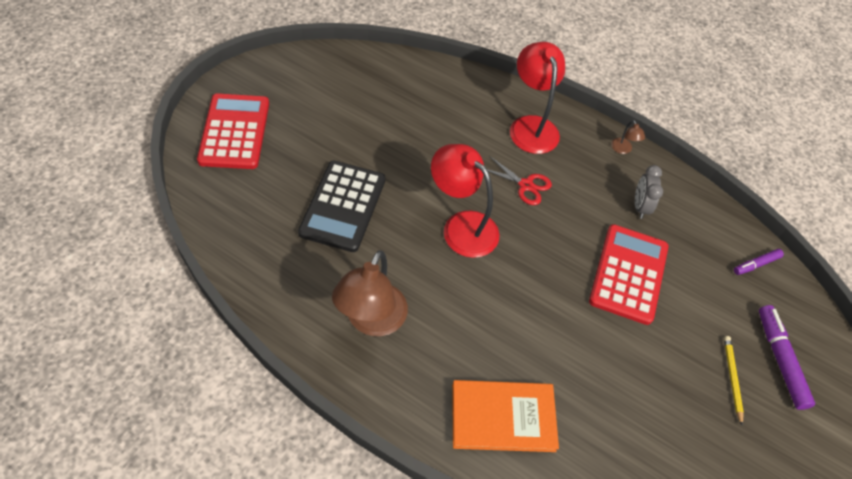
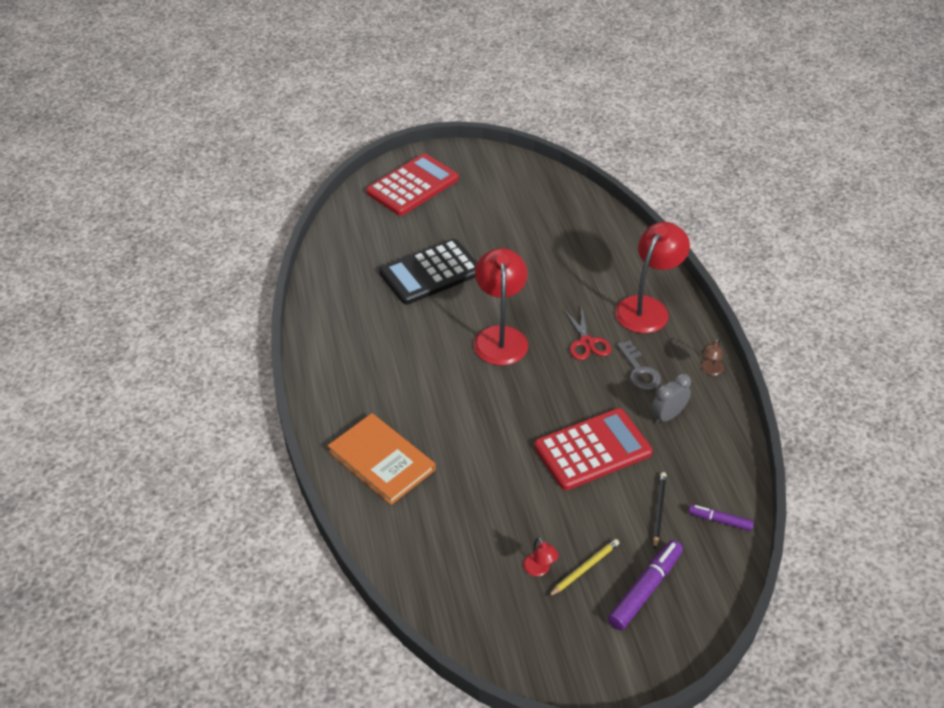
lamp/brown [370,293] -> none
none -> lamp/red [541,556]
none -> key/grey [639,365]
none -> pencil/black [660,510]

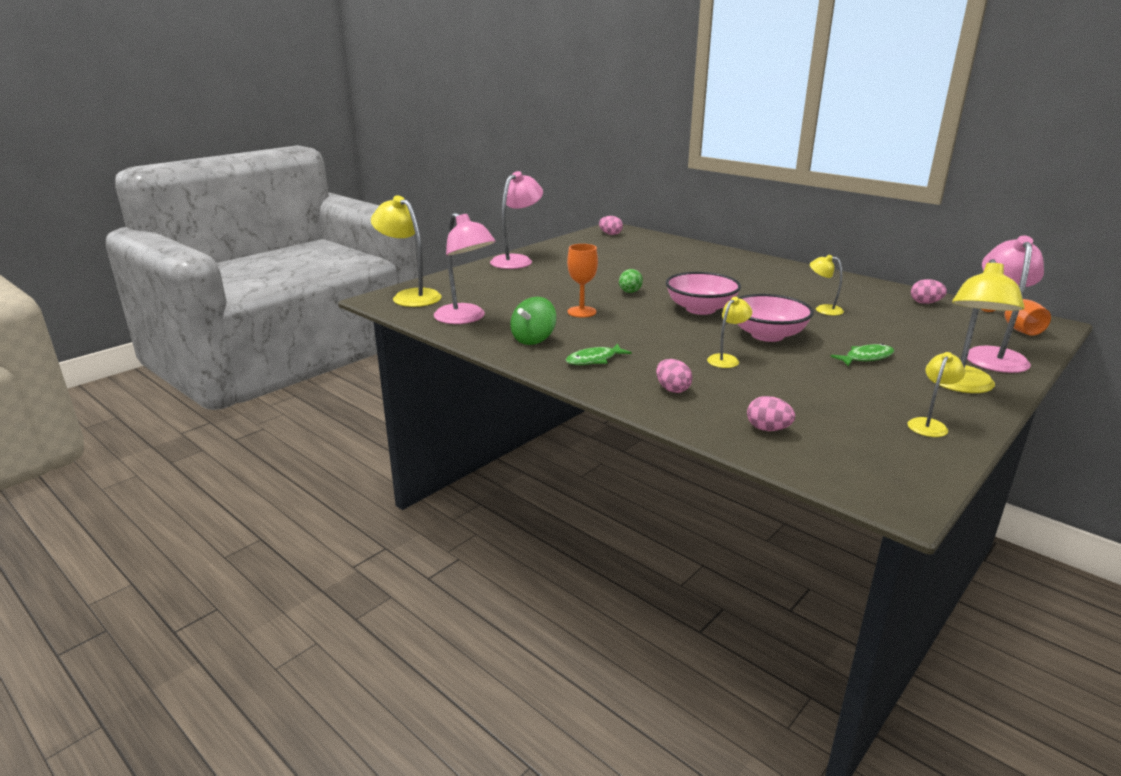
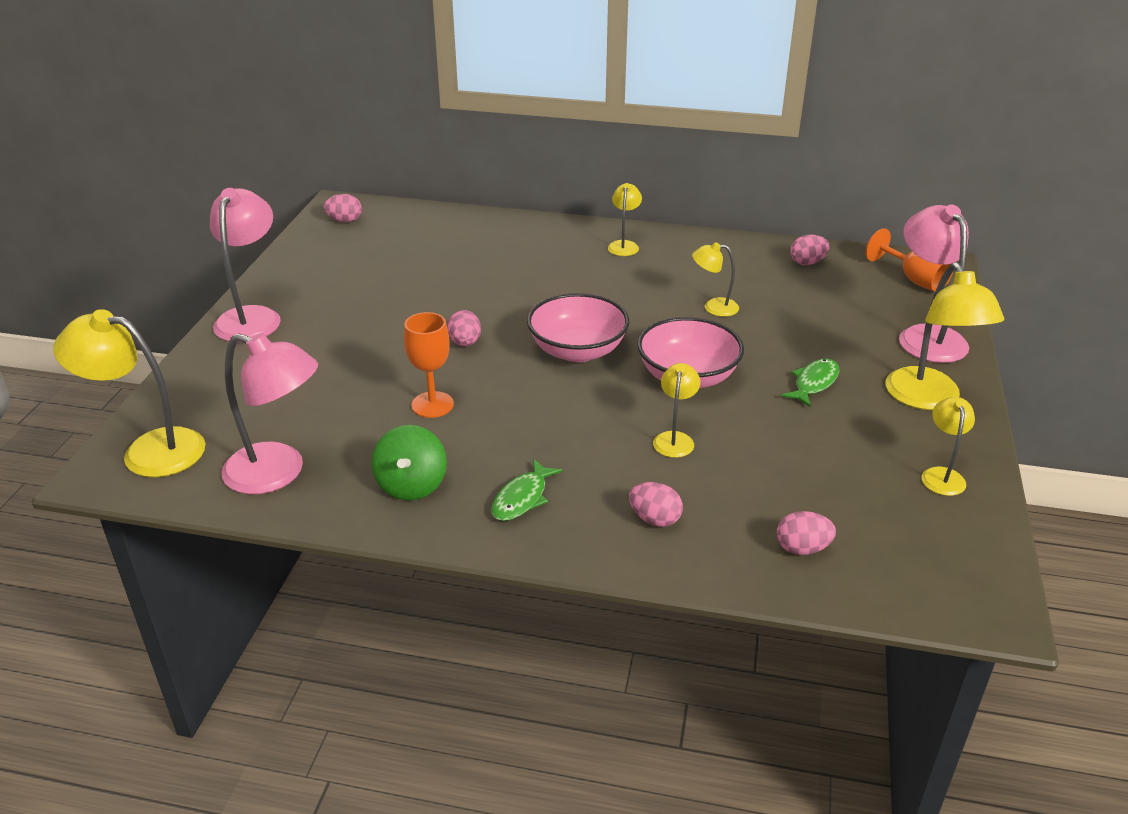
none -> lamp/yellow [625,219]
egg/green [631,281] -> egg/pink [464,328]

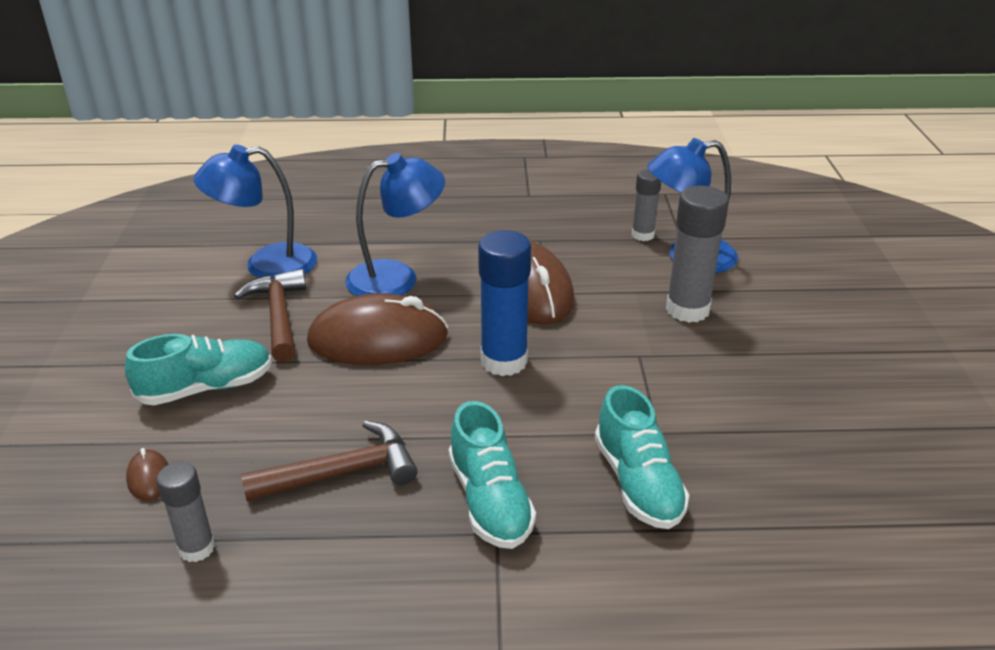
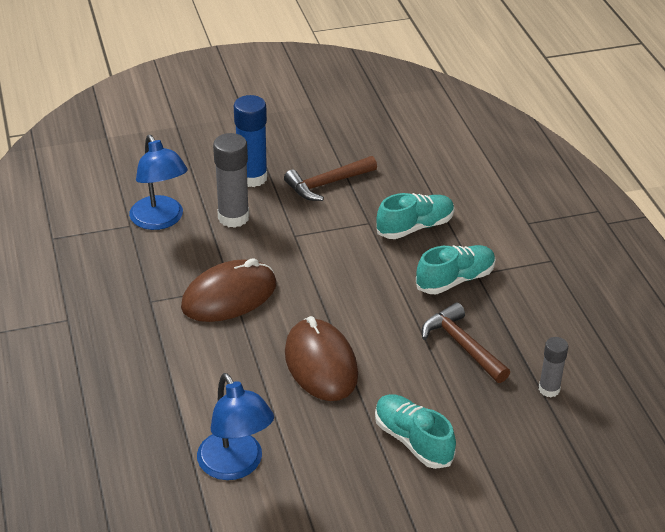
mouse/brown [147,474] -> none
lamp/blue [395,224] -> none
glue stick/grey [646,205] -> none
hammer/brown [270,315] -> hammer/brown [330,178], relocated
glue stick/blue [504,303] -> glue stick/blue [251,141], relocated

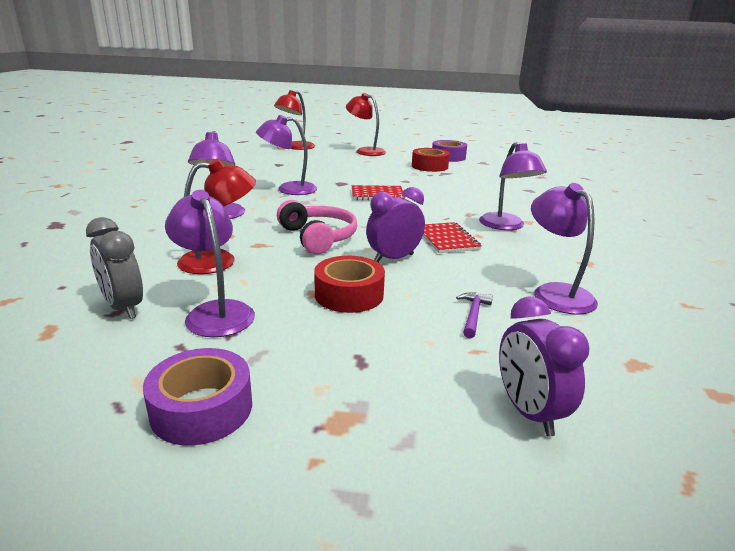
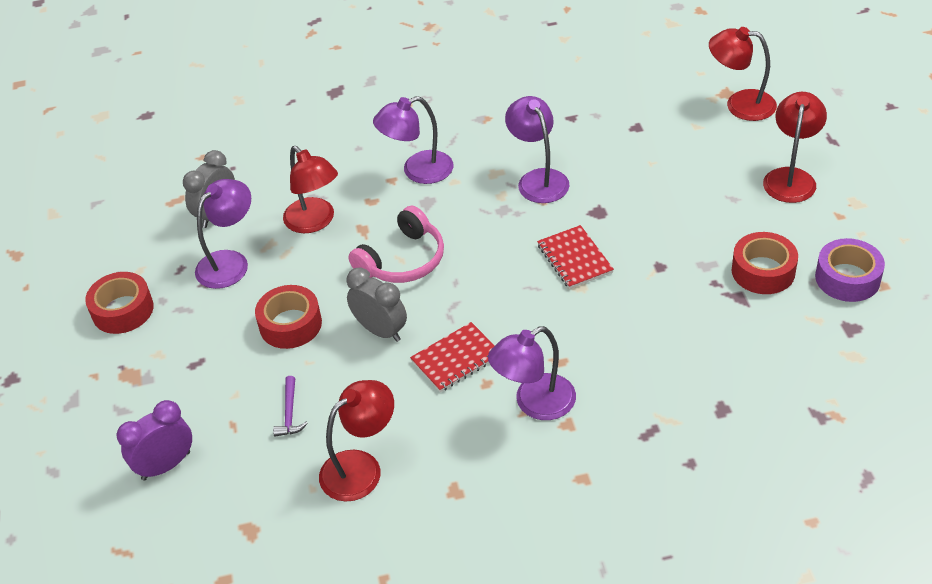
tape/purple [197,397] -> tape/red [119,303]
clock/purple [395,224] -> clock/grey [376,304]
lamp/purple [564,249] -> lamp/red [356,440]
hammer/purple [474,316] -> hammer/purple [290,406], 90 degrees clockwise

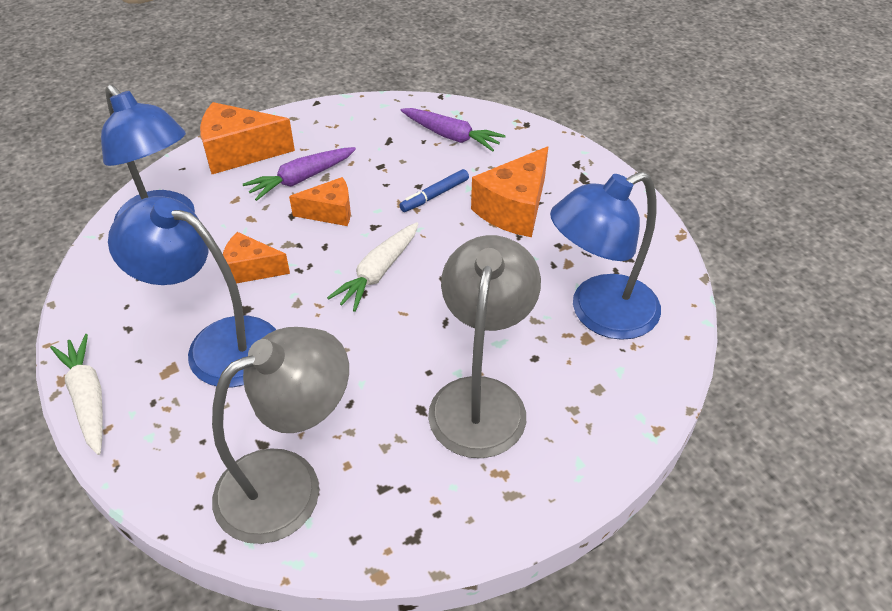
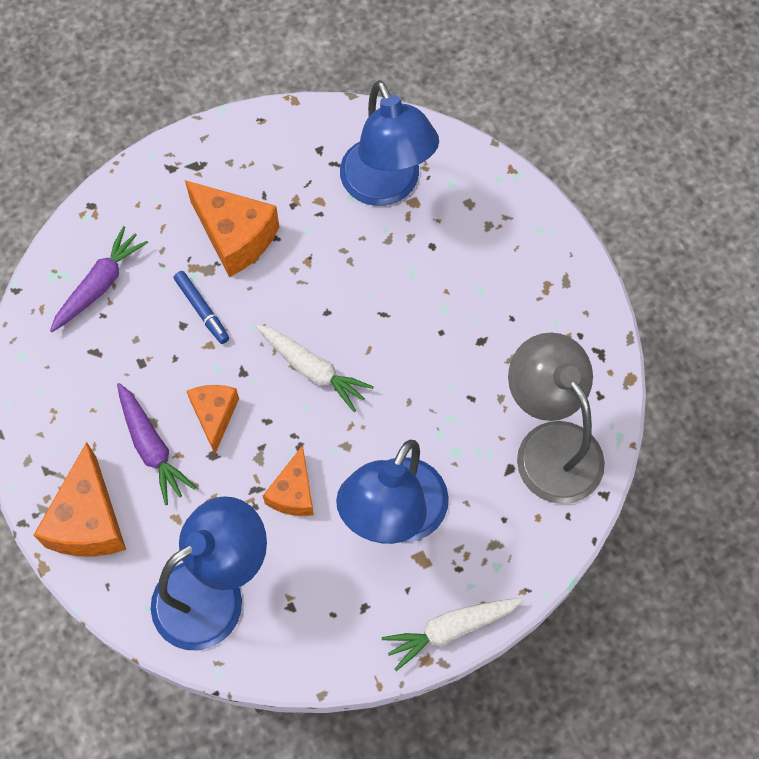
lamp/grey [484,346] -> none

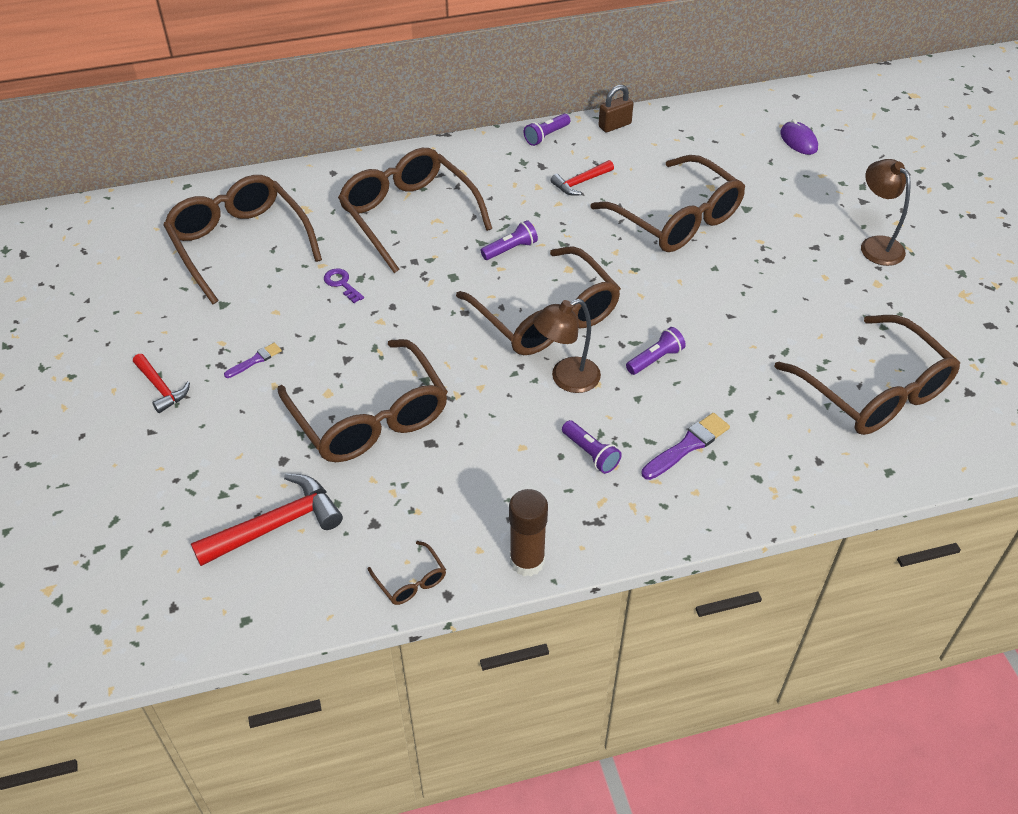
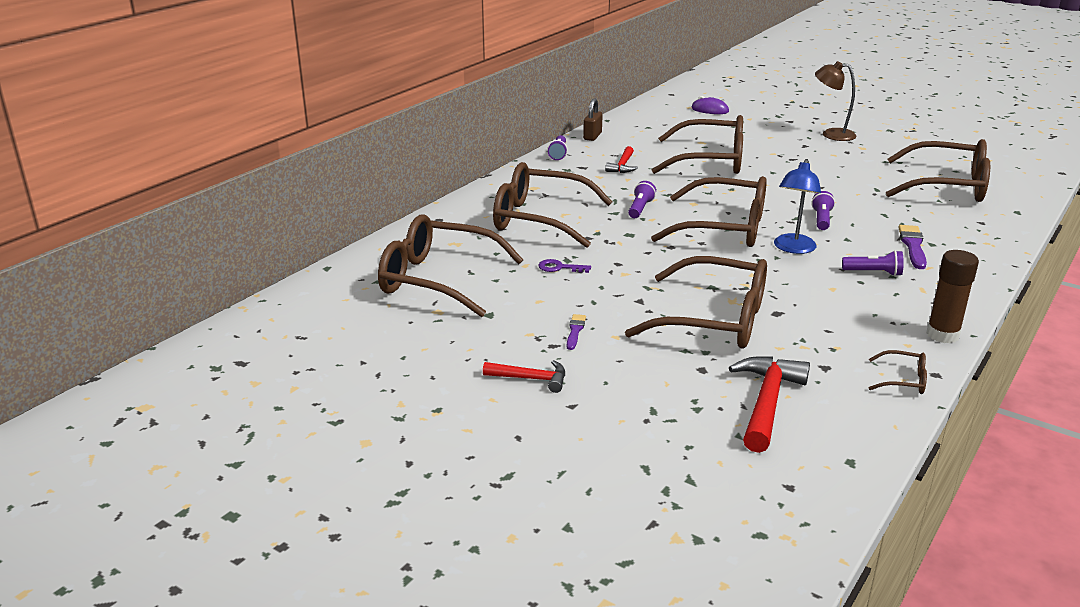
lamp/brown [567,346] -> lamp/blue [797,206]

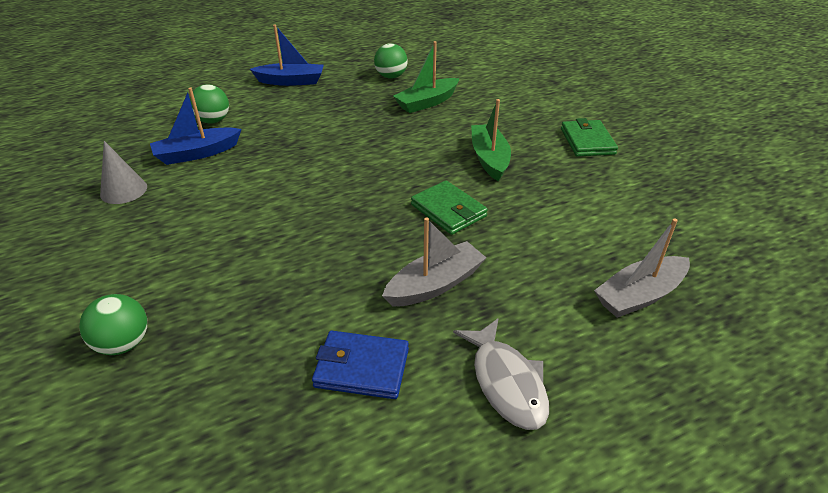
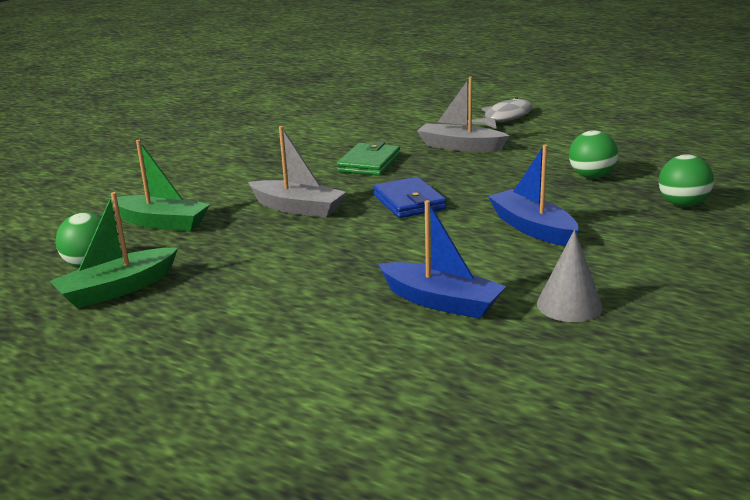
wallet/green [589,137] -> none
ball/green [209,104] -> ball/green [593,154], relocated
boat/blue [287,55] -> boat/blue [533,195], relocated
wallet/blue [360,365] -> wallet/blue [409,197], relocated
boat/green [491,140] -> boat/green [114,250], relocated
boat/grey [642,268] -> boat/grey [297,172], relocated

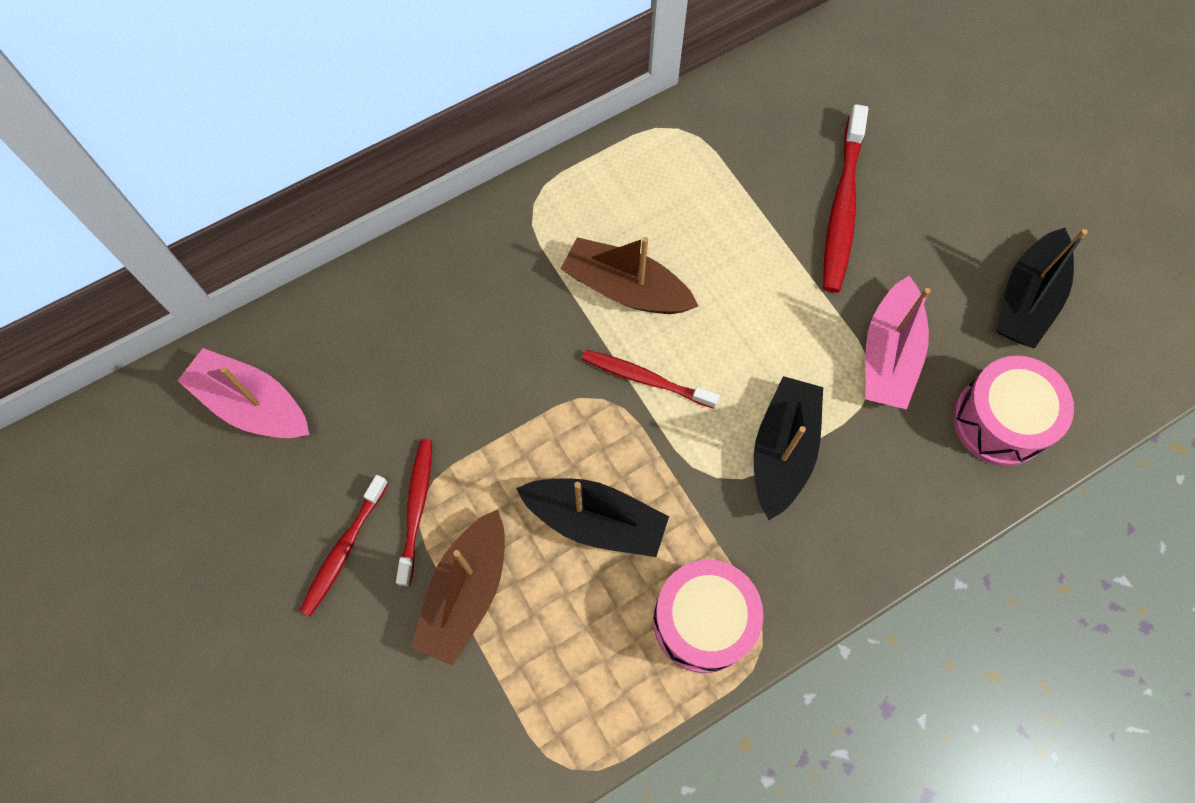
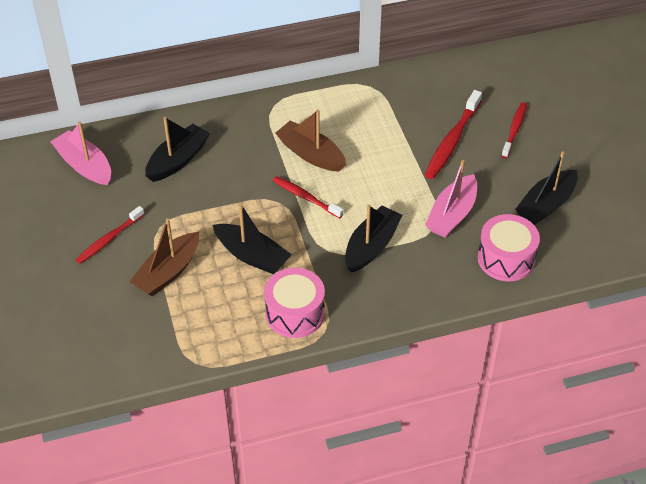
none -> boat/black [177,149]
toothbrush/red [414,512] -> toothbrush/red [514,130], relocated

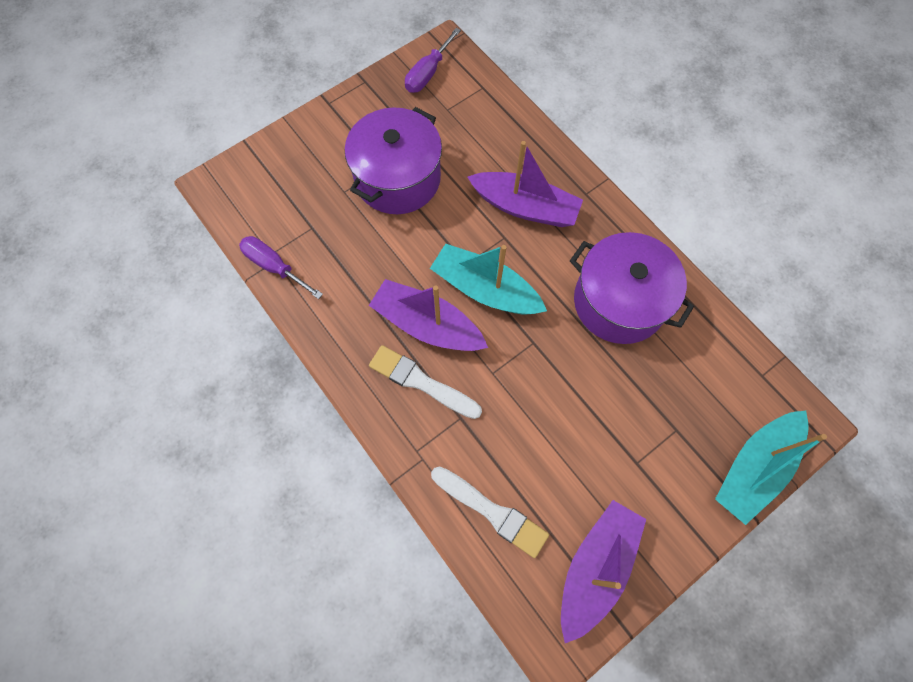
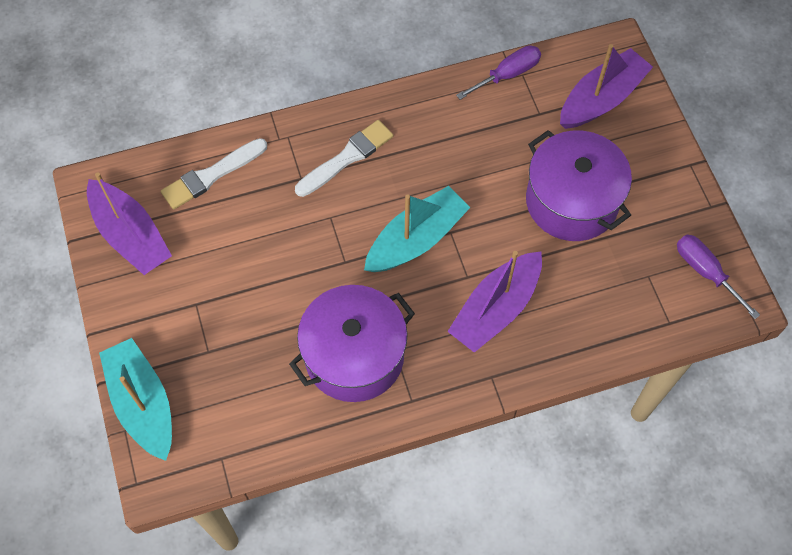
boat/purple [428,315] -> boat/purple [606,86], relocated

